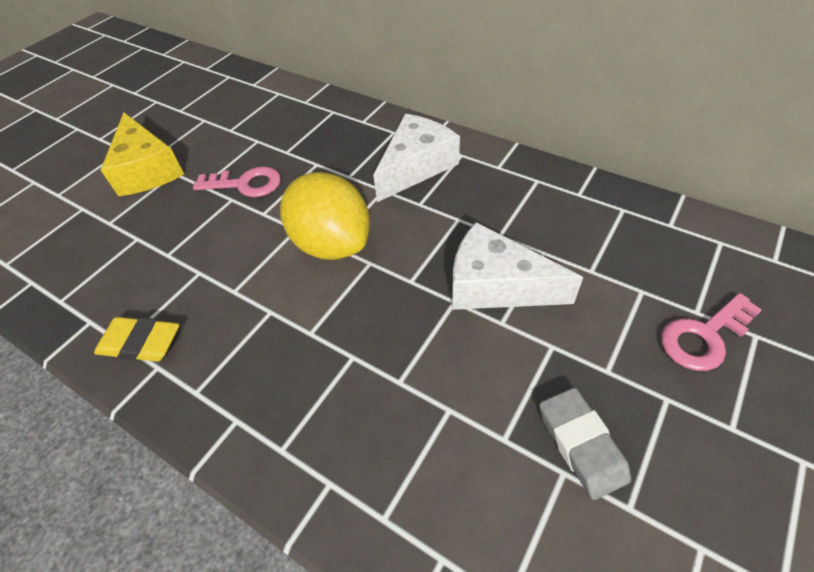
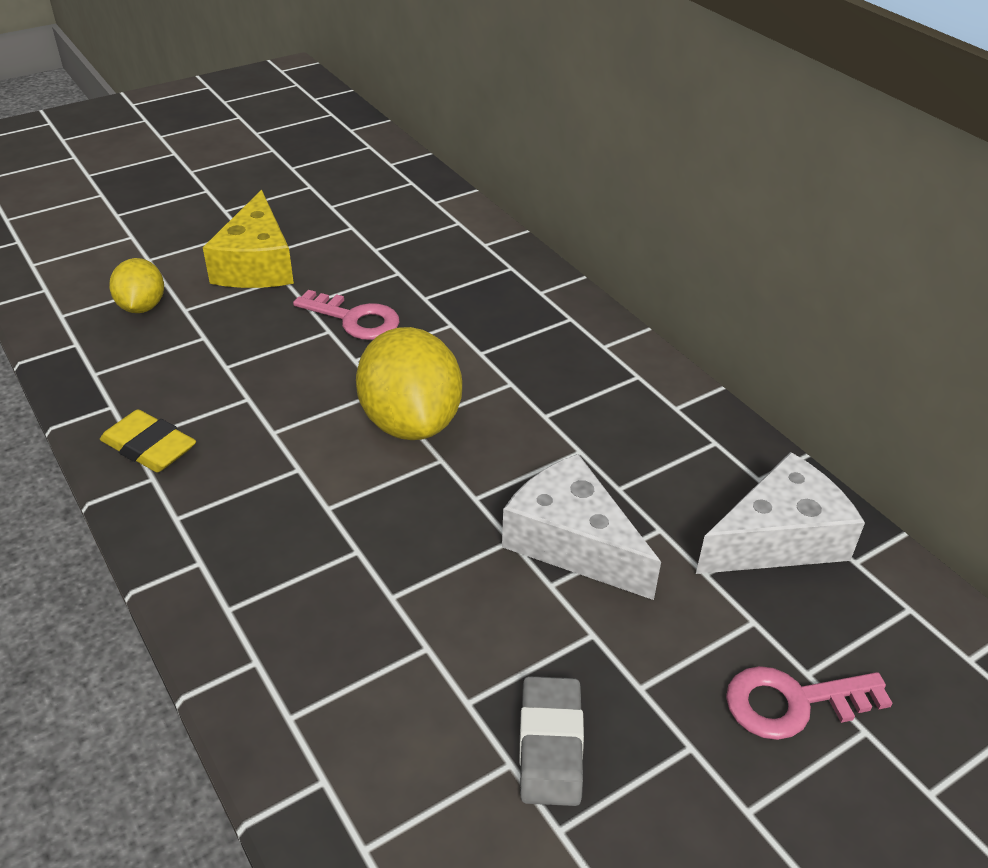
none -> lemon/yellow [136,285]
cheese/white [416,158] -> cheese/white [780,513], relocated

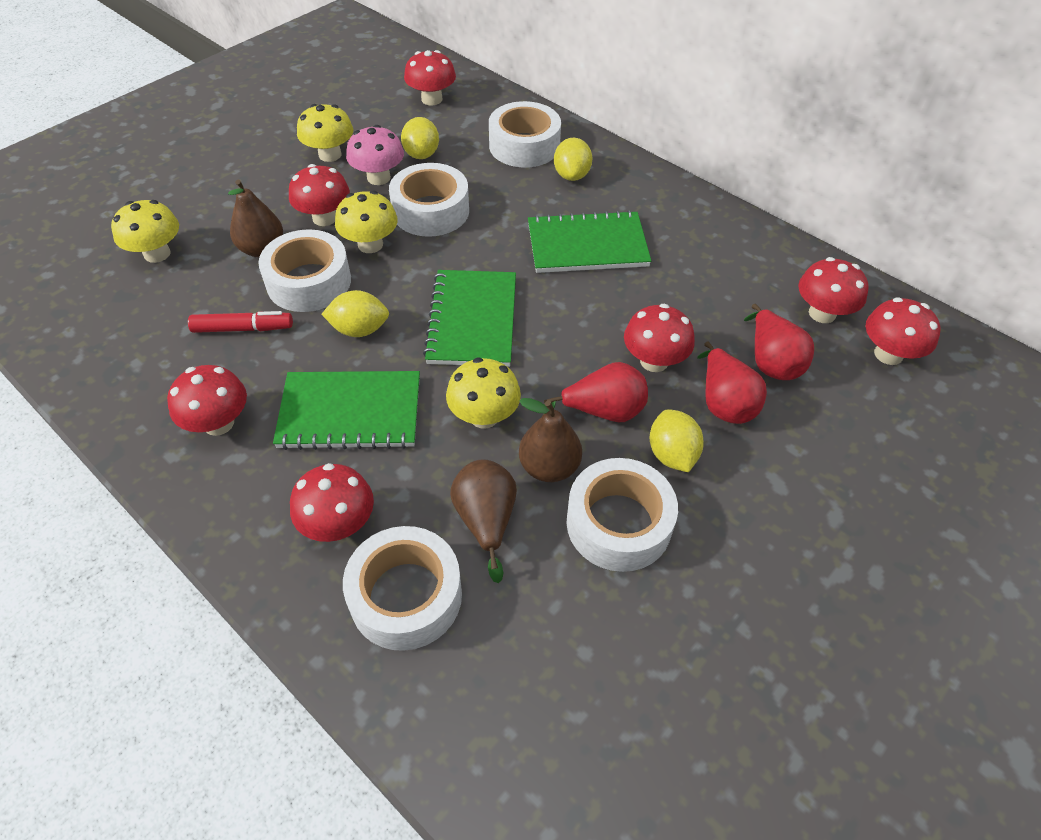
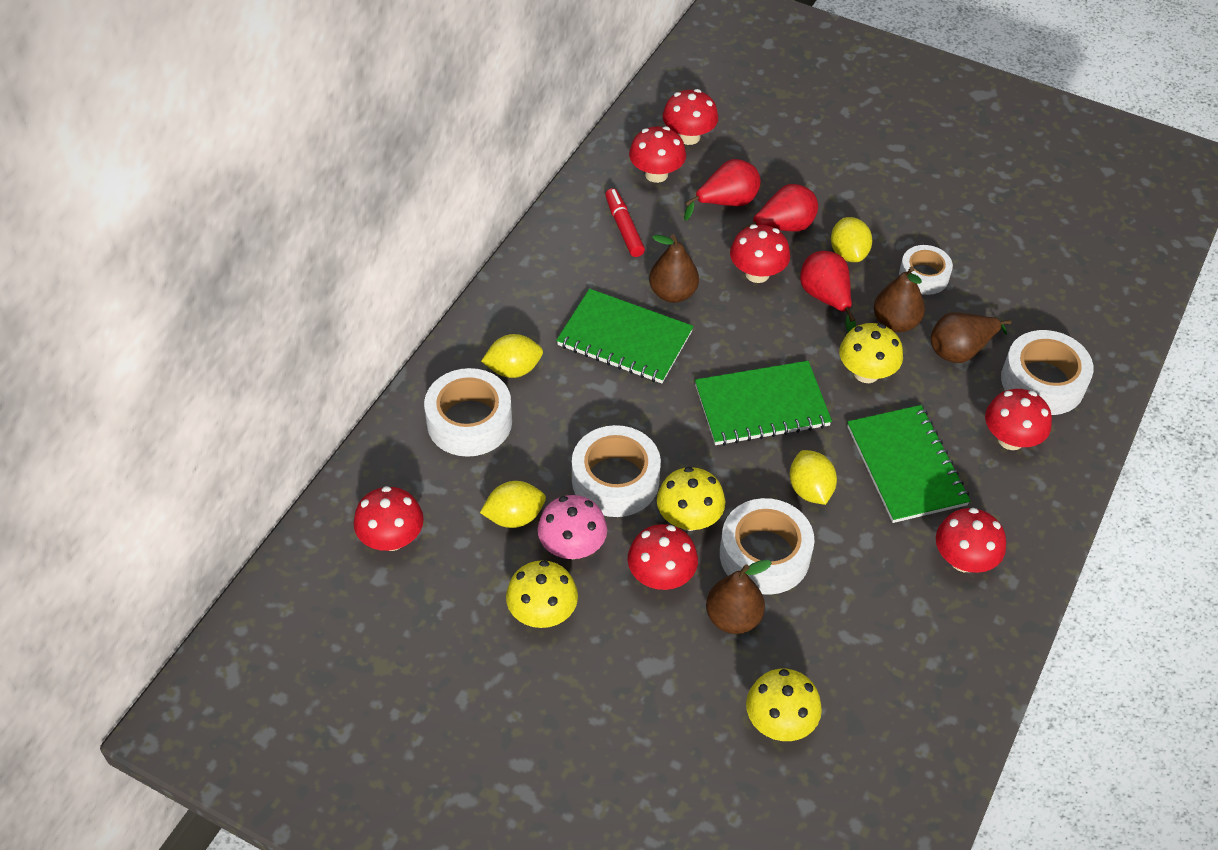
none -> pear/brown [674,268]
marker/red [240,322] -> marker/red [625,222], relocated
notebook/green [589,241] -> notebook/green [624,336], 45 degrees counterclockwise
lemon/yellow [677,440] -> lemon/yellow [851,239], 75 degrees counterclockwise
tape/white [622,515] -> tape/white [926,270], x0.63

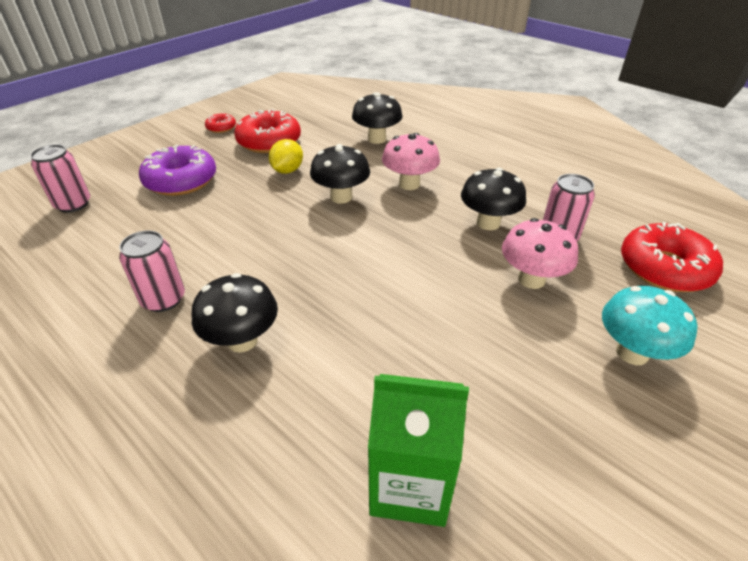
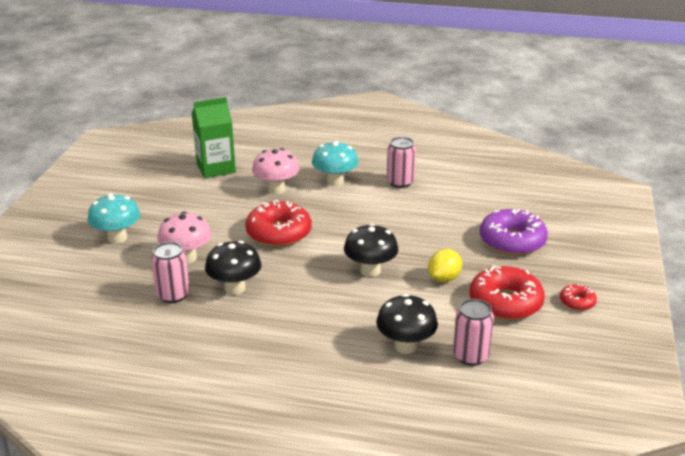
can/pink [60,178] -> can/pink [473,332], relocated
mushroom/pink [411,161] -> mushroom/pink [275,171], relocated
donut/red [672,257] -> donut/red [278,223], relocated
mushroom/black [235,313] -> mushroom/turquoise [335,163]
lemon/yellow [286,156] -> lemon/yellow [445,265], 45 degrees clockwise

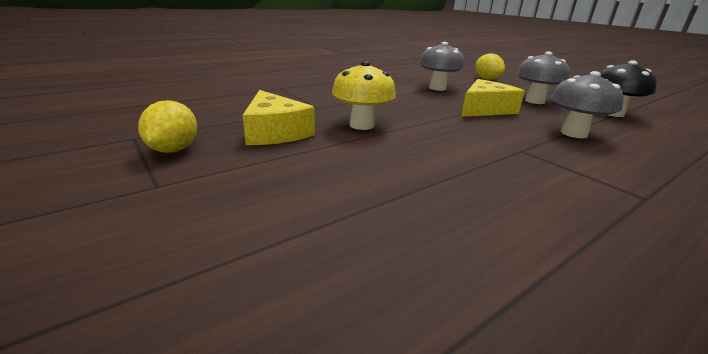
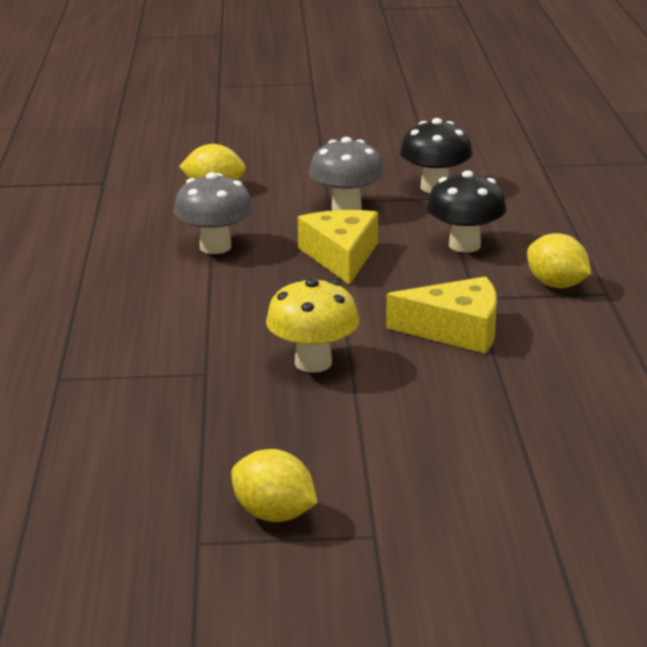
none -> lemon/yellow [559,260]
cheese/yellow [279,117] -> cheese/yellow [441,315], relocated
mushroom/grey [587,104] -> mushroom/black [467,211]

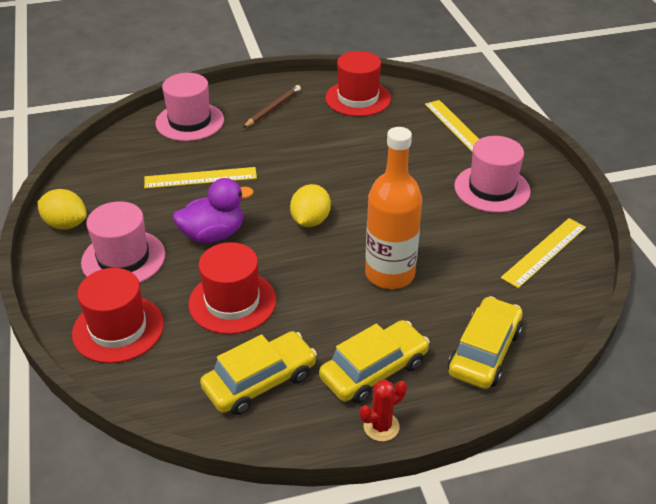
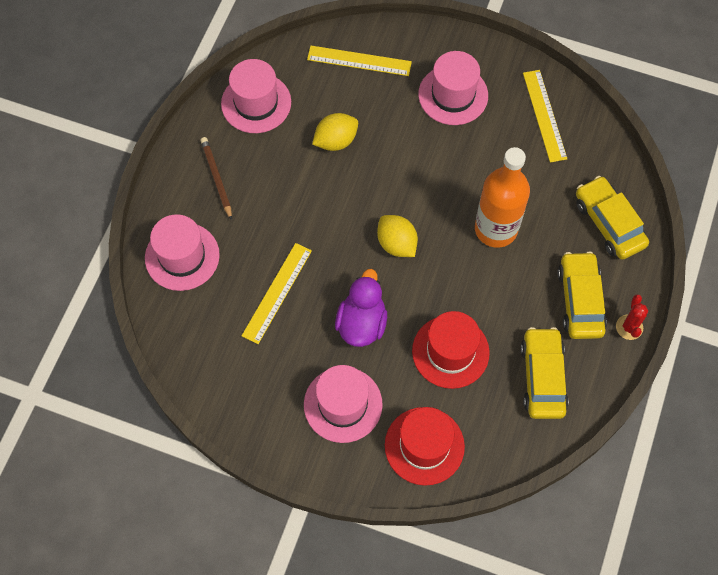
lemon/yellow [62,209] -> lemon/yellow [335,132], relocated
hat/red [358,84] -> hat/pink [256,96]

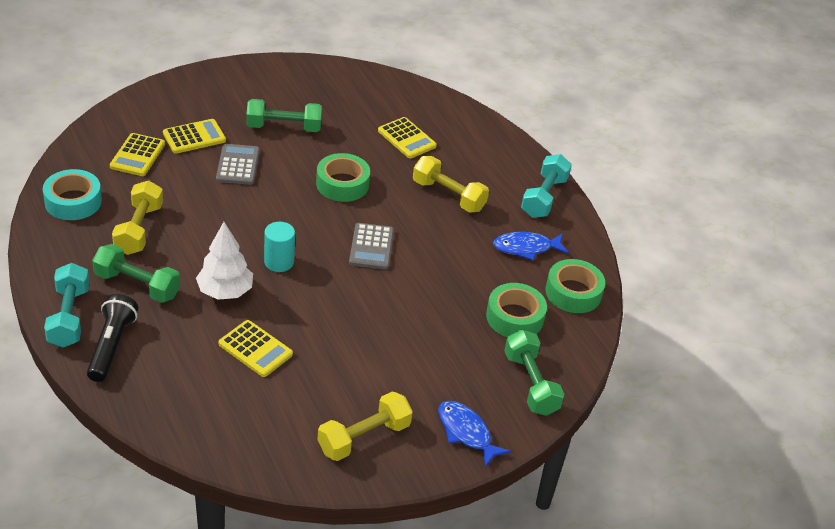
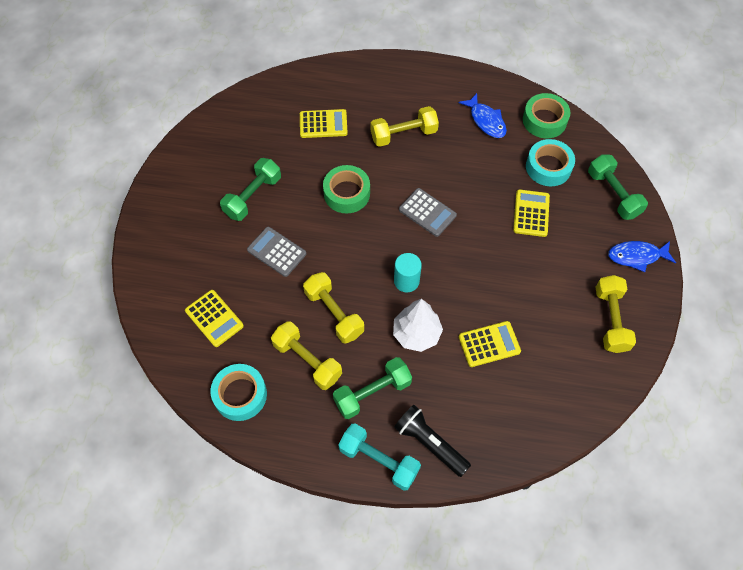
dumbbell/turquoise [546,186] -> none
none -> dumbbell/yellow [333,308]
calculator/yellow [194,136] -> calculator/yellow [531,213], relocated
tape/green [516,310] -> tape/turquoise [550,162]
fish/blue [531,246] -> fish/blue [483,115], 60 degrees counterclockwise
dumbbell/green [534,372] -> dumbbell/green [618,187], 45 degrees clockwise

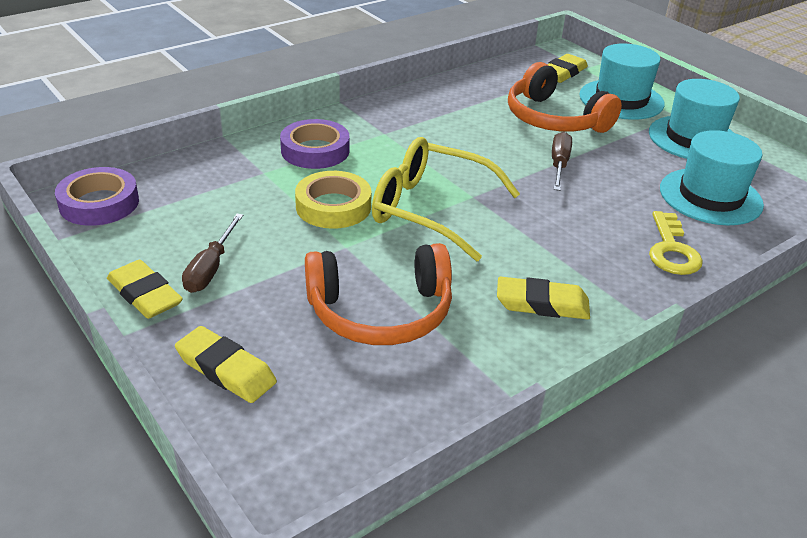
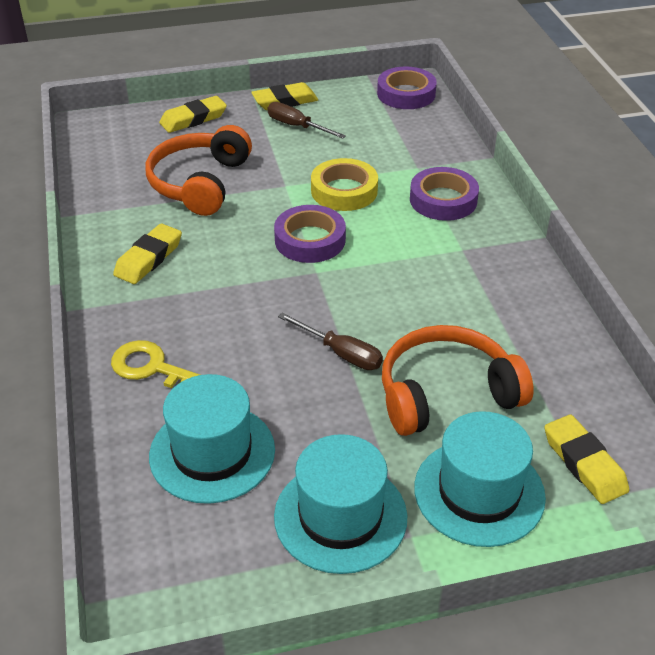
glasses/yellow [446,199] -> tape/purple [310,234]

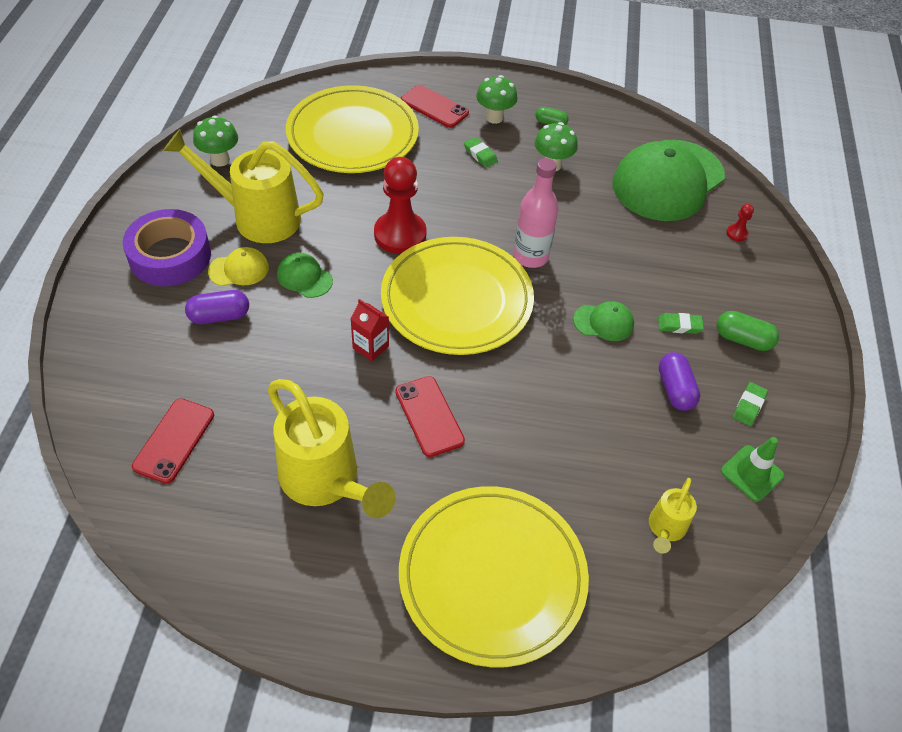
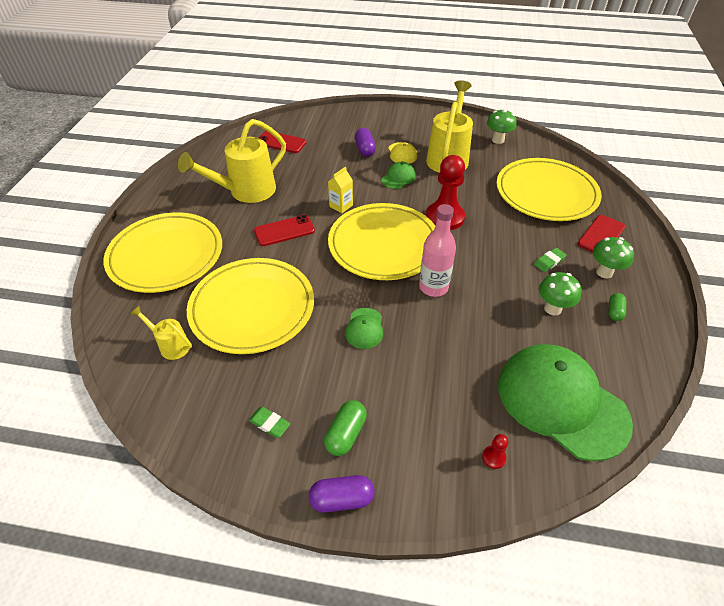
tape/purple [167,247] -> none
eraser/green [681,323] -> none
traffic cone/green [752,469] -> none
none -> plate/yellow [250,306]
capsule/purple [679,381] -> capsule/purple [342,494], relocated
carton/red [370,330] -> carton/yellow [340,190]

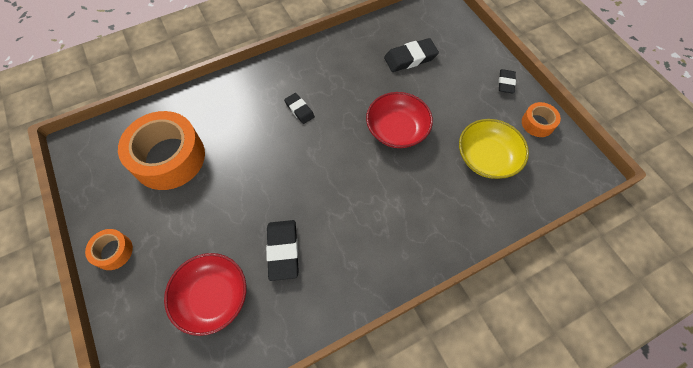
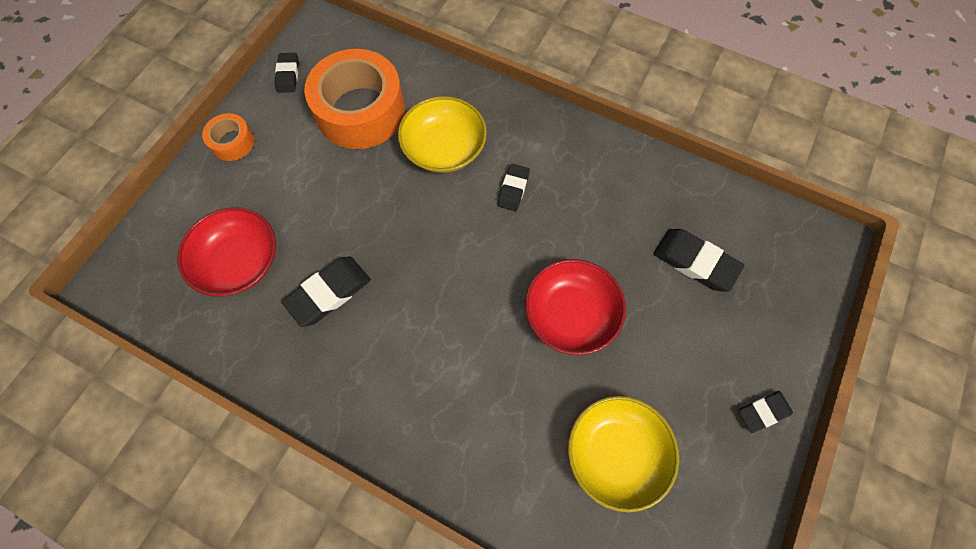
tape/orange [541,119] -> none
none -> eraser/black [287,73]
none -> bowl/yellow [442,134]

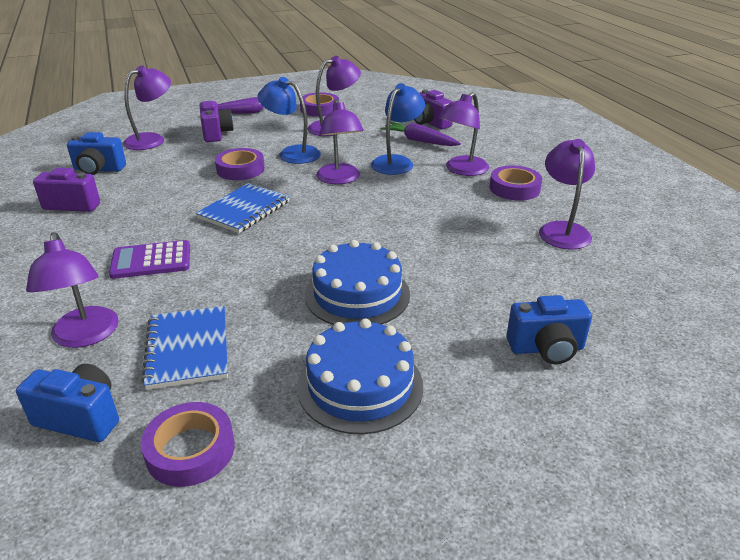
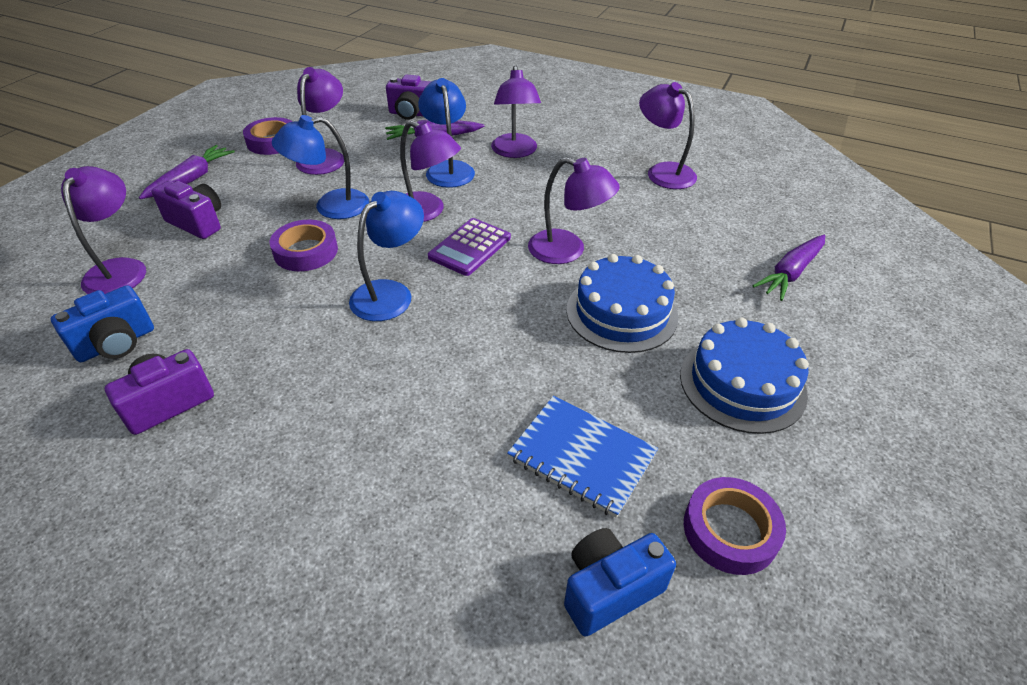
tape/purple [516,183] -> none
lamp/purple [72,290] -> lamp/purple [574,210], relocated
calculator/purple [149,259] -> calculator/purple [469,247], relocated
notebook/blue [243,208] -> lamp/blue [386,256]
camera/blue [549,329] -> carrot/purple [789,268]

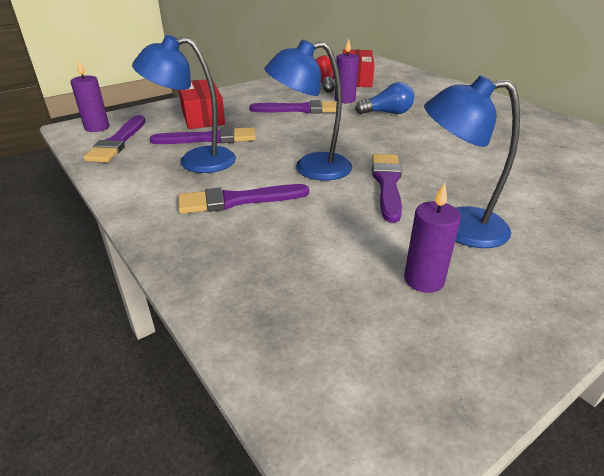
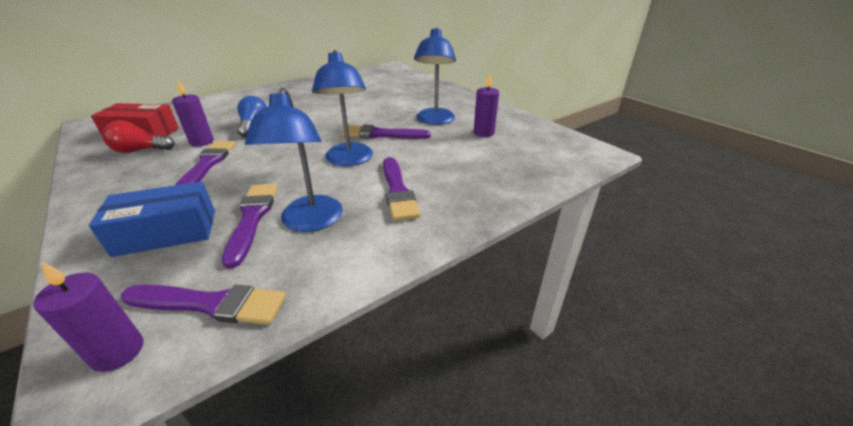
box/red [202,104] -> box/blue [152,219]

